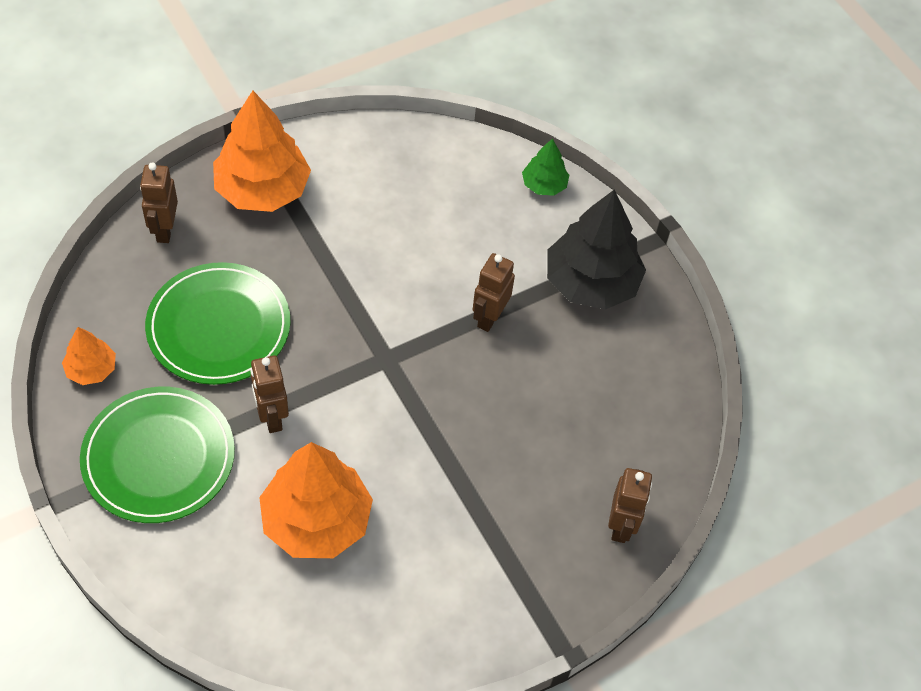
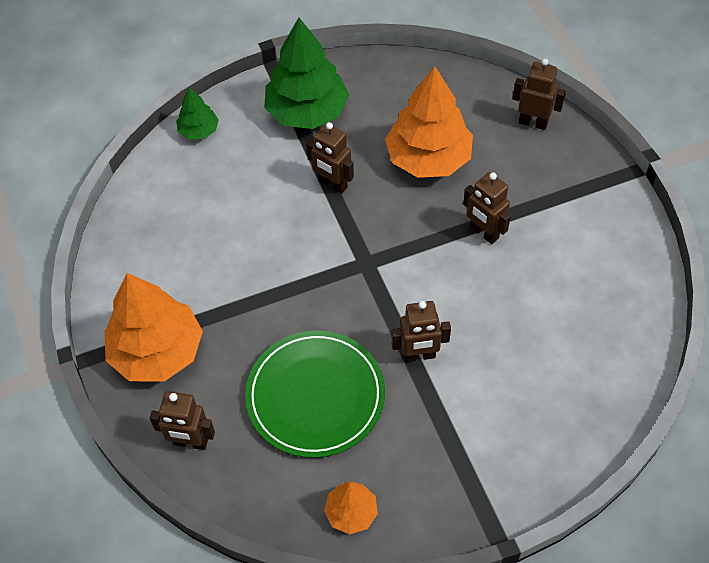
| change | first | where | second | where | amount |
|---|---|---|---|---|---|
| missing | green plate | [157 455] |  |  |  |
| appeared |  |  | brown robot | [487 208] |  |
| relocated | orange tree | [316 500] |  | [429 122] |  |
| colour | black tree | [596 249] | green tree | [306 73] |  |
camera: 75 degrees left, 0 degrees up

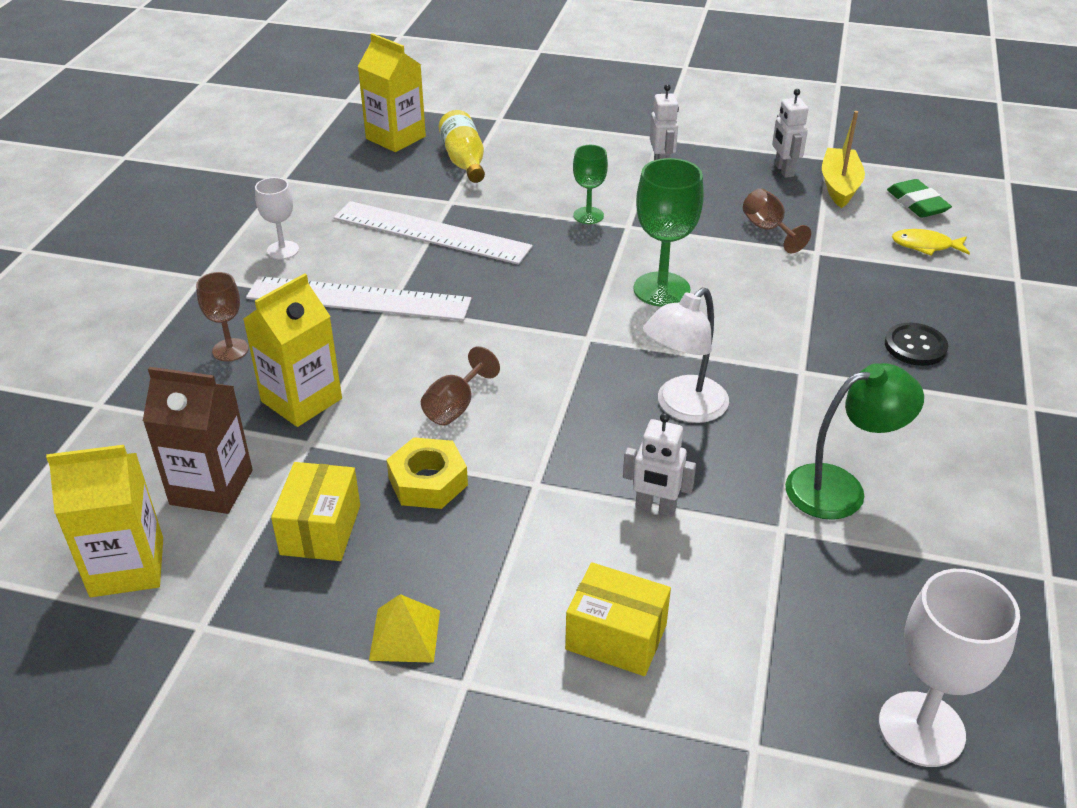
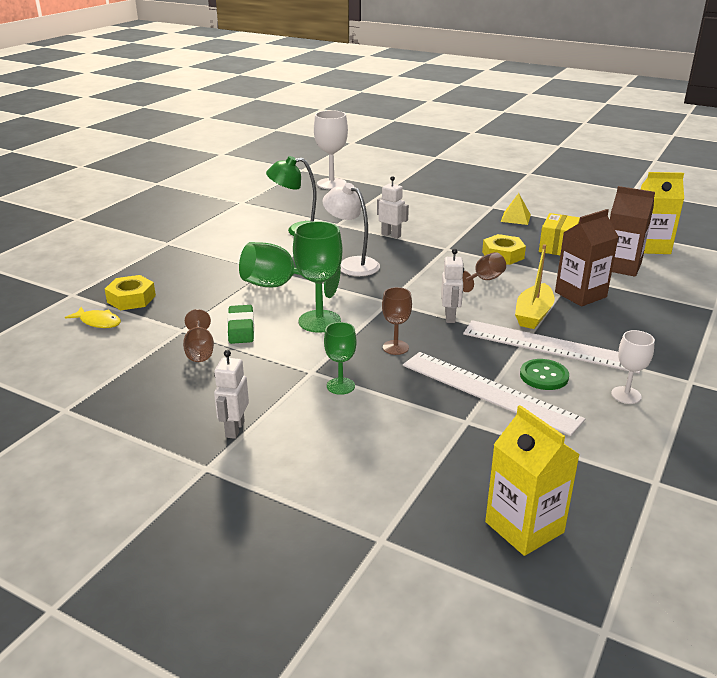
| change | first | where | second | where | amount |
|---|---|---|---|---|---|
| missing | yellow bottle | [462 146] |  |  |  |
| missing | yellow box | [618 619] |  |  |  |
| missing | black button | [916 344] |  |  |  |
| appeared |  |  | yellow nut | [130 292] |  |
| appeared |  |  | green goblet | [290 270] |  |
| appeared |  |  | green button | [544 374] |  |
| relocated | brown goblet | [222 317] |  | [397 321] |  |
| relocated | white robot | [790 133] |  | [452 286] |  |
| relocated | yellow boat | [843 159] |  | [535 286] |  |
| relocated | green eraser | [919 198] |  | [240 324] |  |
| colour | yellow carton | [292 350] | brown carton | [587 258] |  |
| spun | white lamp | [686 355] |  | [351 229] | 105 degrees counterclockwise |
camera: 165 degrees left, 10 degrees down

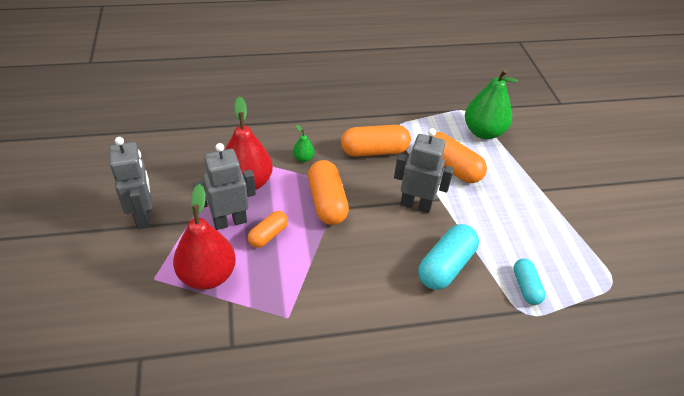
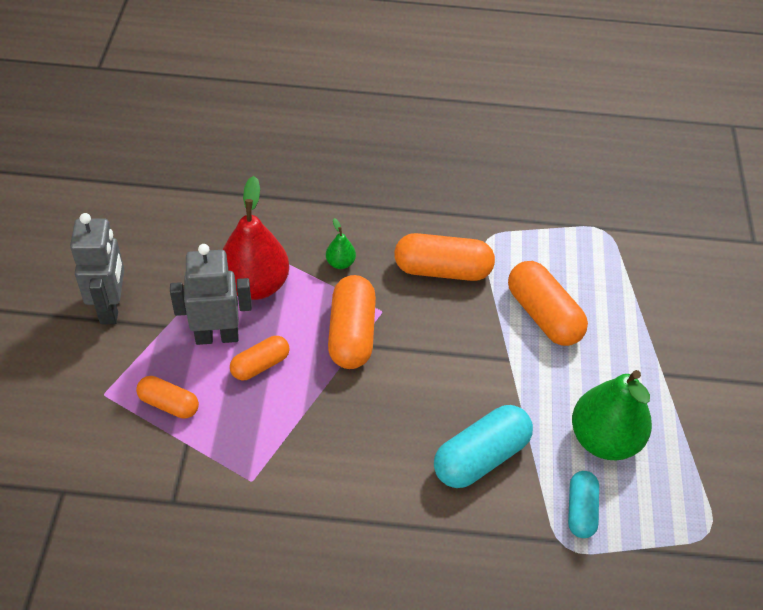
| change | first | where | second | where | amount |
|---|---|---|---|---|---|
| missing | grey robot | [424 170] |  |  |  |
| relocated | green pear | [491 104] |  | [612 415] |  |
| exchanged | red pear | [204 237] | orange capsule | [167 397] |  |
camera: 15 degrees right, 5 degrees up

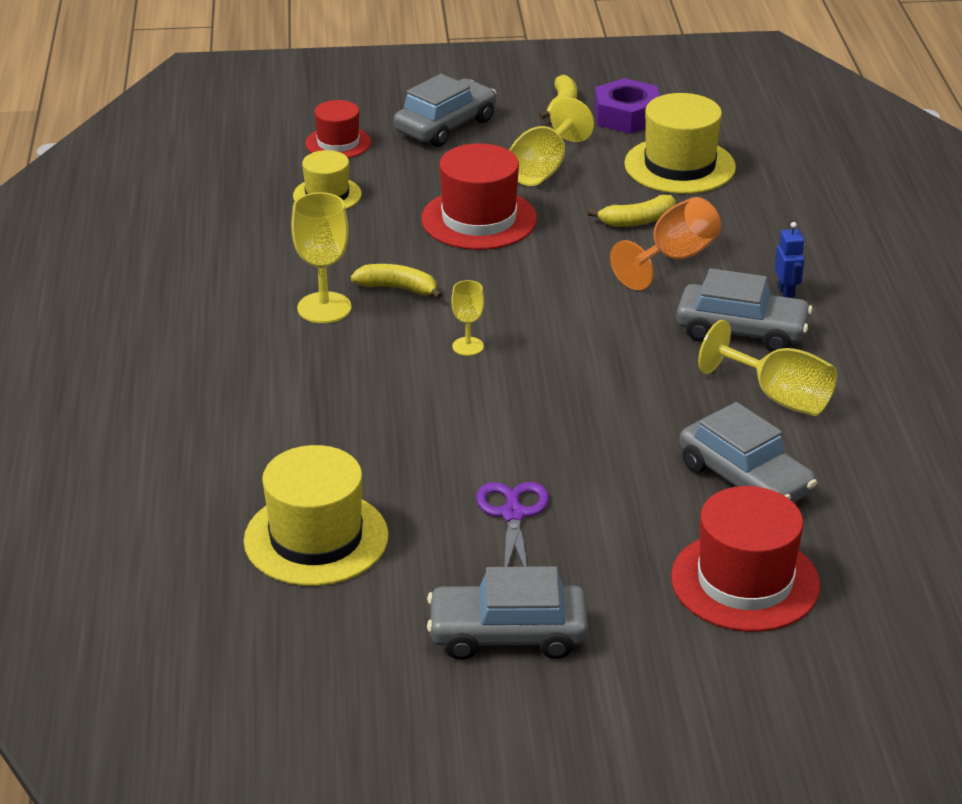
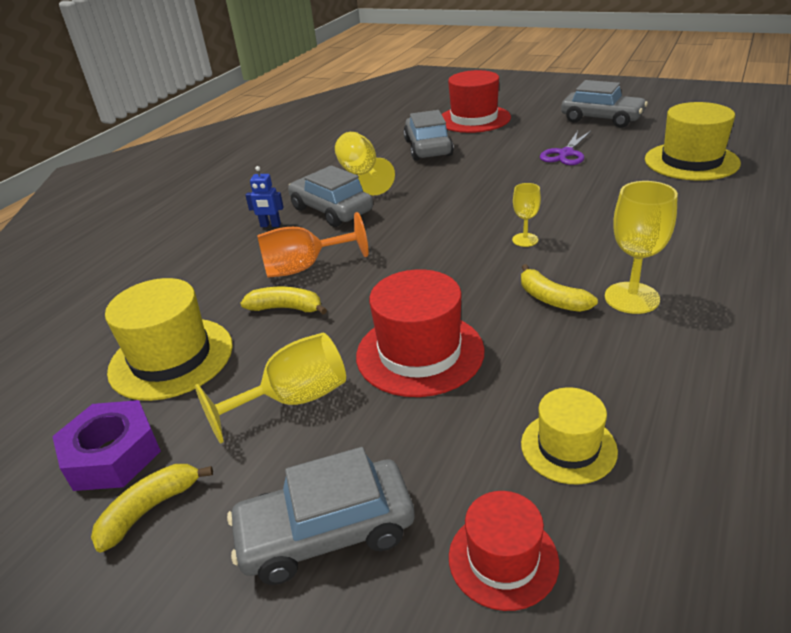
| change | first | where | second | where | amount |
|---|---|---|---|---|---|
| spun | blue robot | [790 260] |  | [264 196] | 105 degrees counterclockwise |
camera: 145 degrees left, 0 degrees up

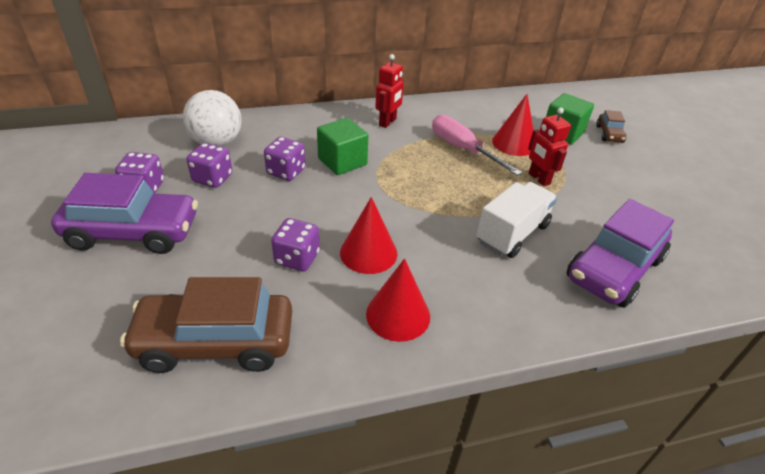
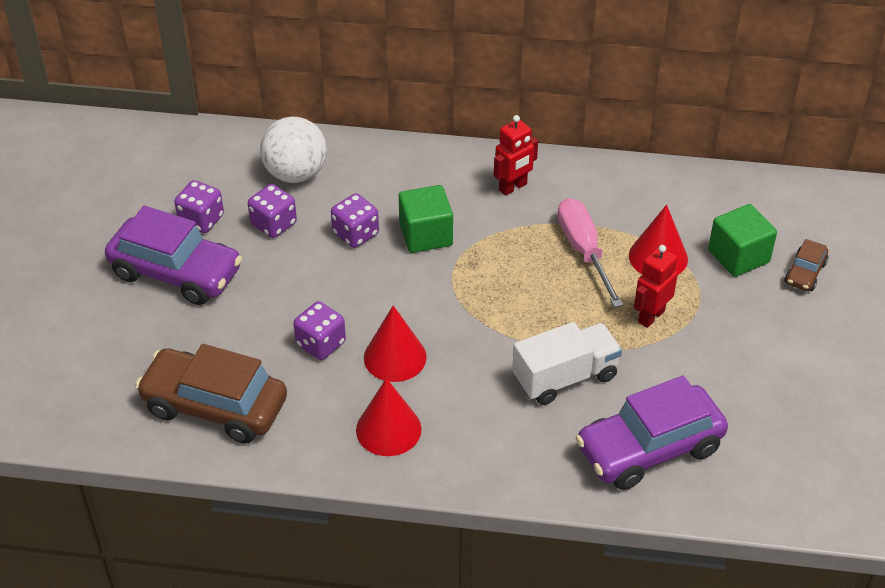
| change | first | where | second | where | amount |
|---|---|---|---|---|---|
| spun | red robot | [549 146] |  | [656 286] | 45 degrees clockwise |
camera: 25 degrees right, 5 degrees up

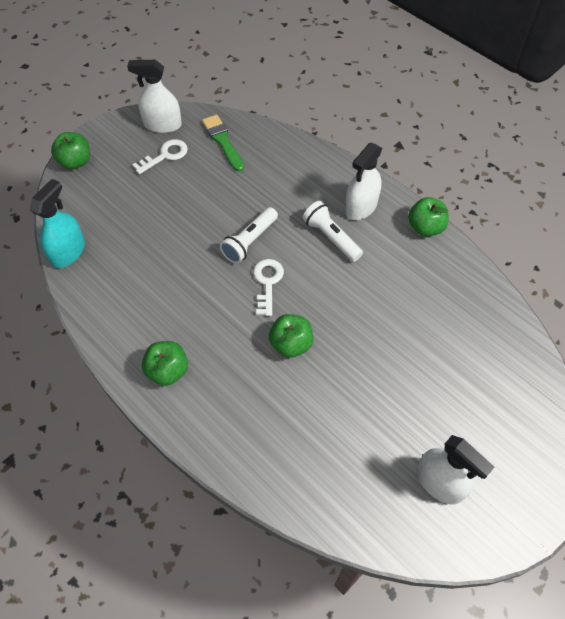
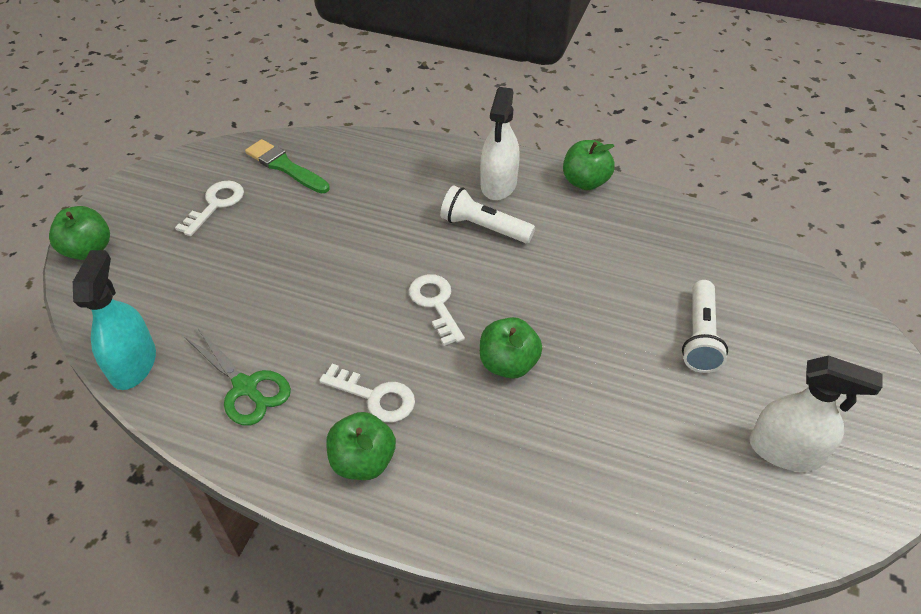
| change | first | where | second | where | amount |
|---|---|---|---|---|---|
| missing | white spray bottle | [154 96] |  |  |  |
| appeared |  |  | green scissors | [237 376] |  |
| appeared |  |  | white key | [367 393] |  |
| relocated | white flashlight | [249 235] |  | [705 326] |  |
camera: 25 degrees left, 10 degrees down

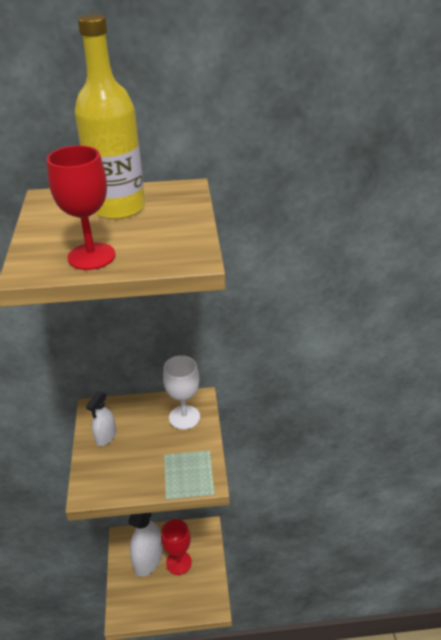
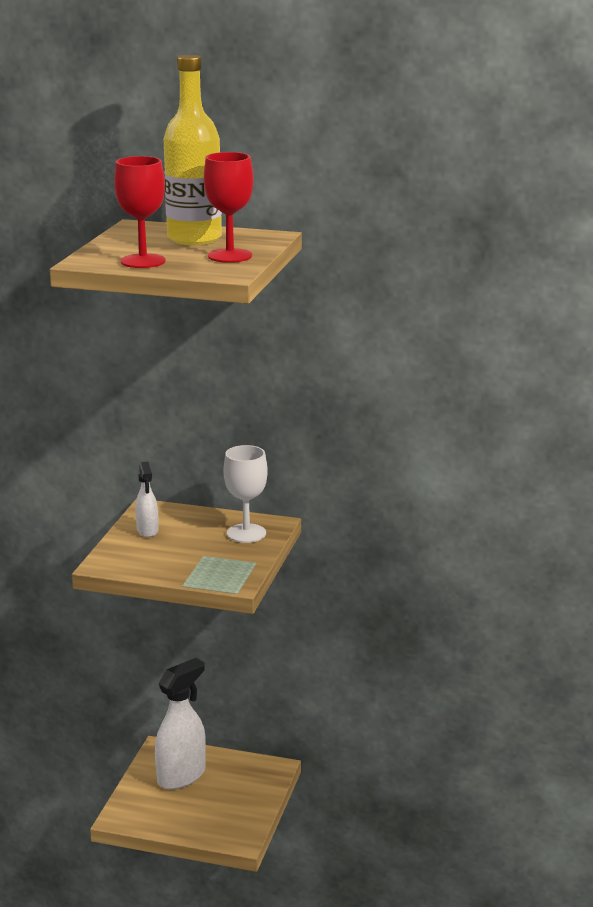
| change | first | where | second | where | amount |
|---|---|---|---|---|---|
| relocated | red goblet | [176 547] |  | [228 207] |  |
| spun | white spray bottle | [101 419] |  | [147 499] | 60 degrees counterclockwise |
camera: 20 degrees right, 15 degrees down

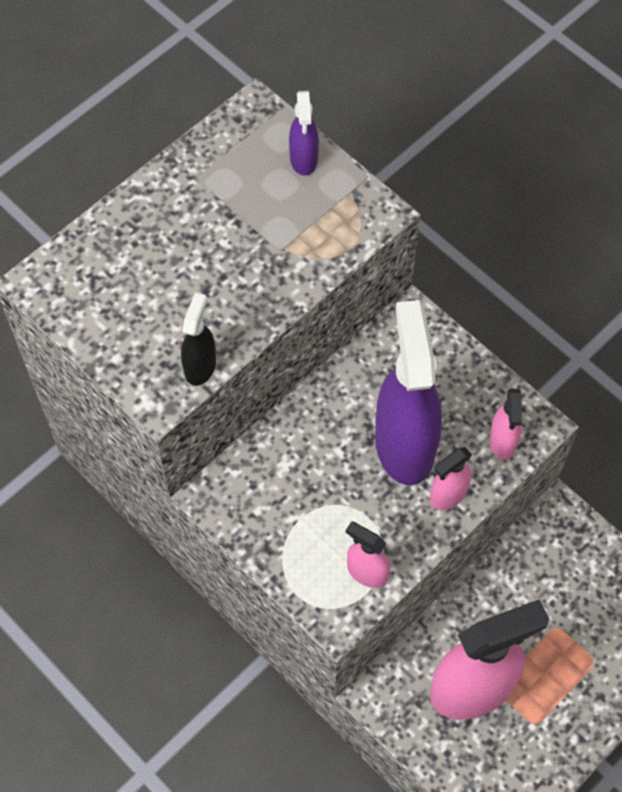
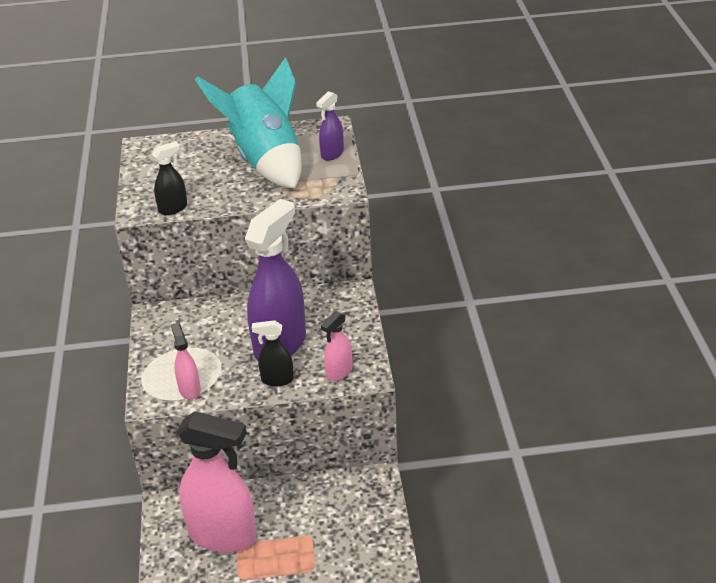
| change | first | where | second | where | amount |
|---|---|---|---|---|---|
| appeared |  |  | turquoise rocket | [248 123] |  |
| colour | pink spray bottle | [451 478] | black spray bottle | [273 353] |  |
camera: 40 degrees right, 25 degrees down

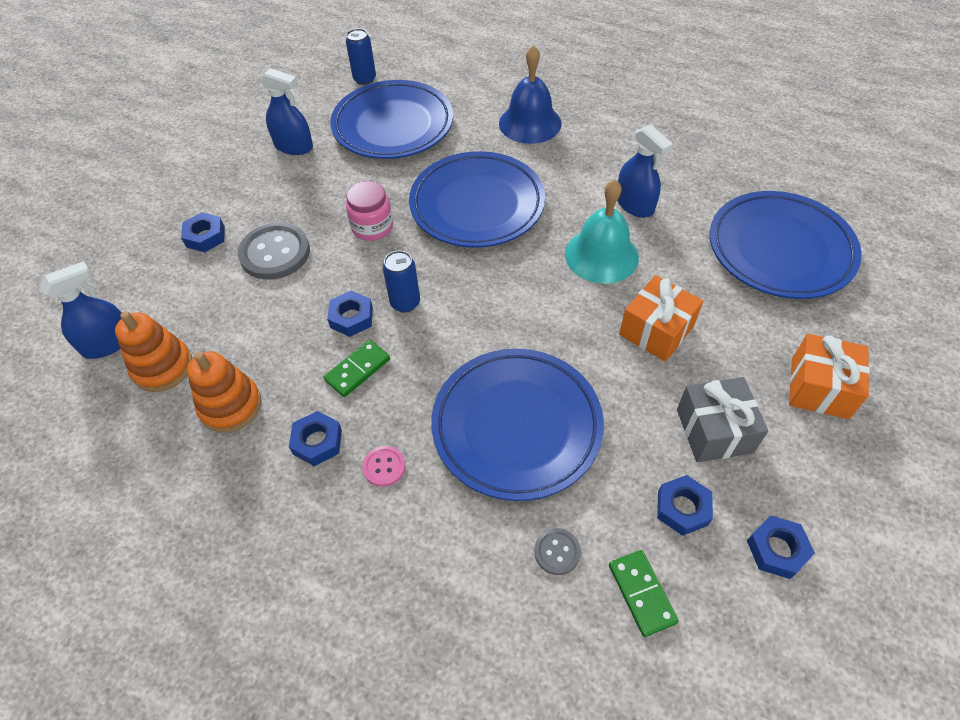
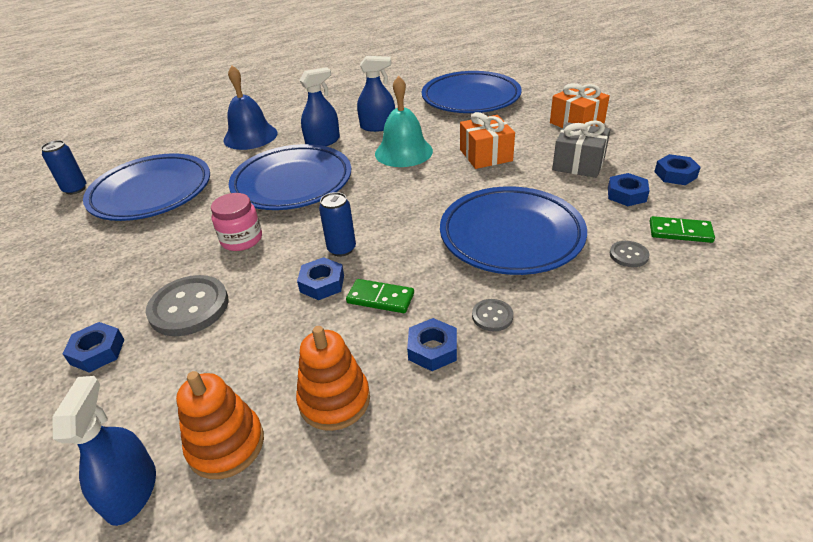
| change | first | where | second | where | amount |
|---|---|---|---|---|---|
| relocated | blue spray bottle | [286 111] |  | [319 106] |  |
| colour | pink button | [384 466] | grey button | [492 315] |  |
| spun | green domino | [357 368] |  | [380 296] | 60 degrees counterclockwise |
camera: 55 degrees left, 15 degrees down

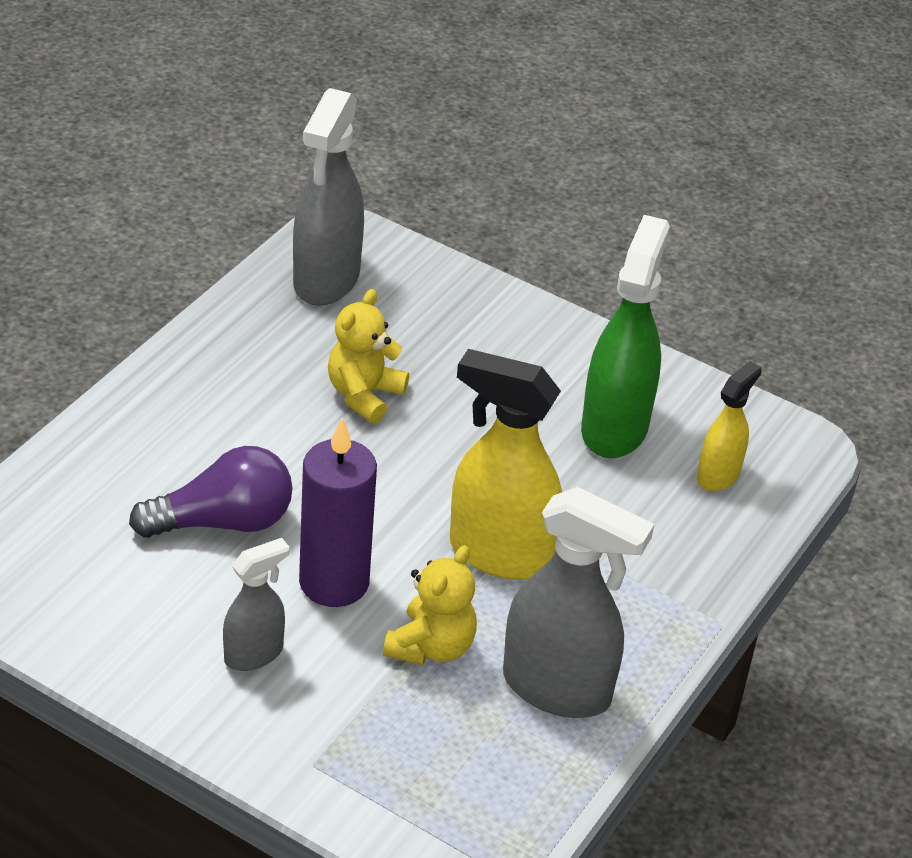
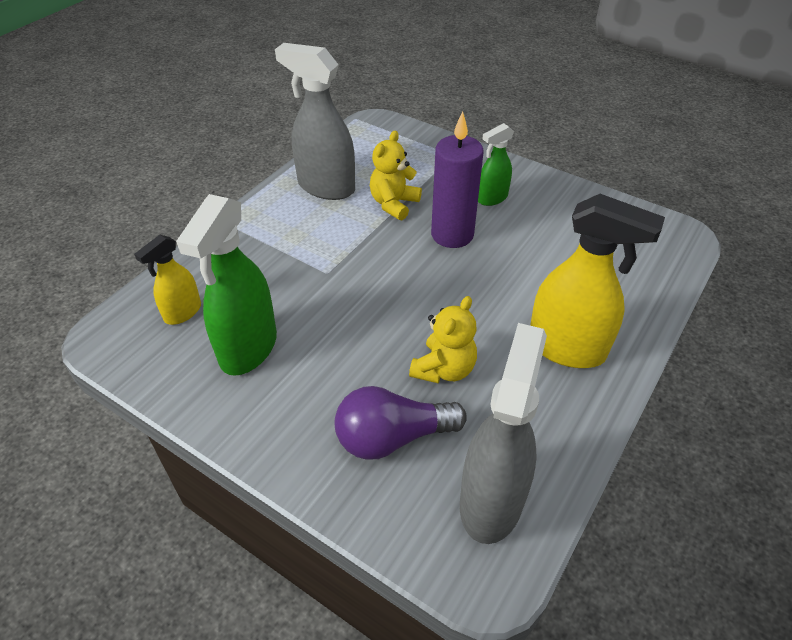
| change | first | where | second | where | amount |
|---|---|---|---|---|---|
| relocated | purple light bulb | [211 492] |  | [401 423] |  |
| relocated | yellow spray bottle | [506 464] |  | [597 281] |  |
| colour | grey spray bottle | [256 604] | green spray bottle | [496 164] |  |
camera: 175 degrees left, 5 degrees up

